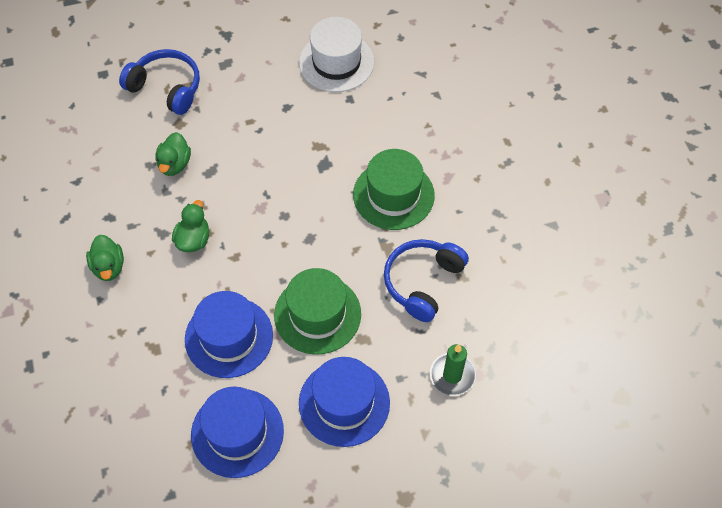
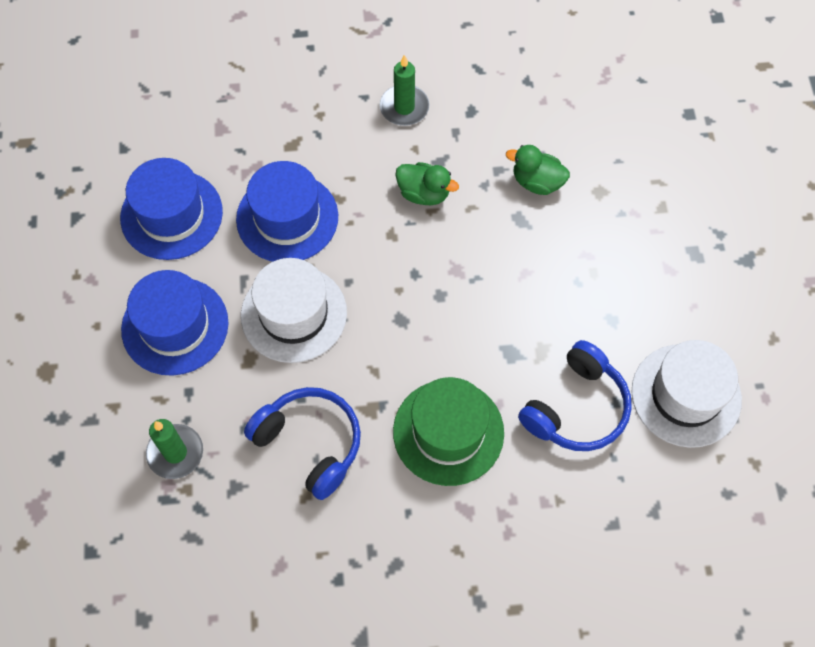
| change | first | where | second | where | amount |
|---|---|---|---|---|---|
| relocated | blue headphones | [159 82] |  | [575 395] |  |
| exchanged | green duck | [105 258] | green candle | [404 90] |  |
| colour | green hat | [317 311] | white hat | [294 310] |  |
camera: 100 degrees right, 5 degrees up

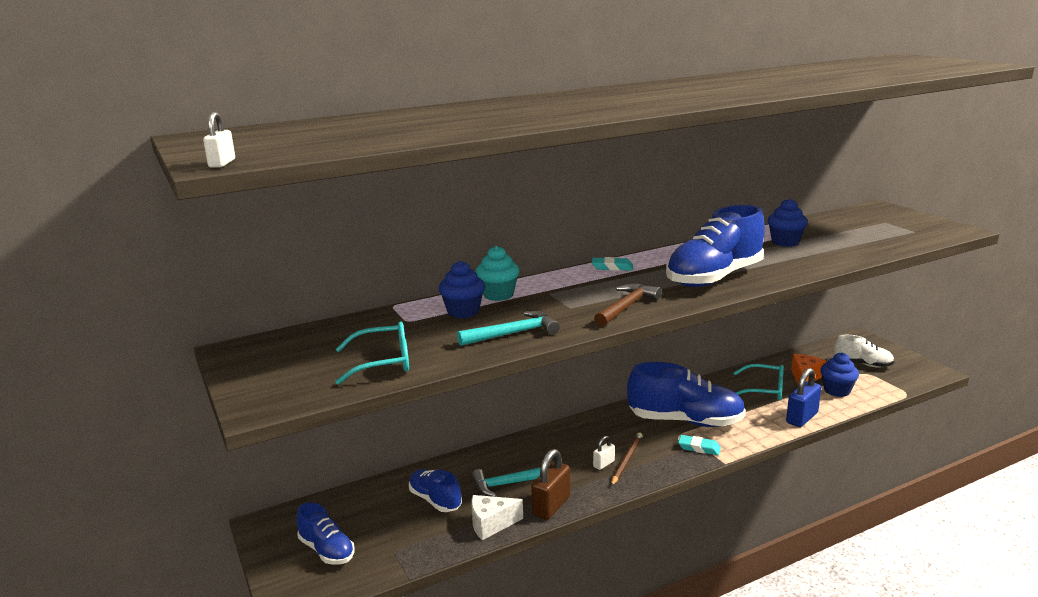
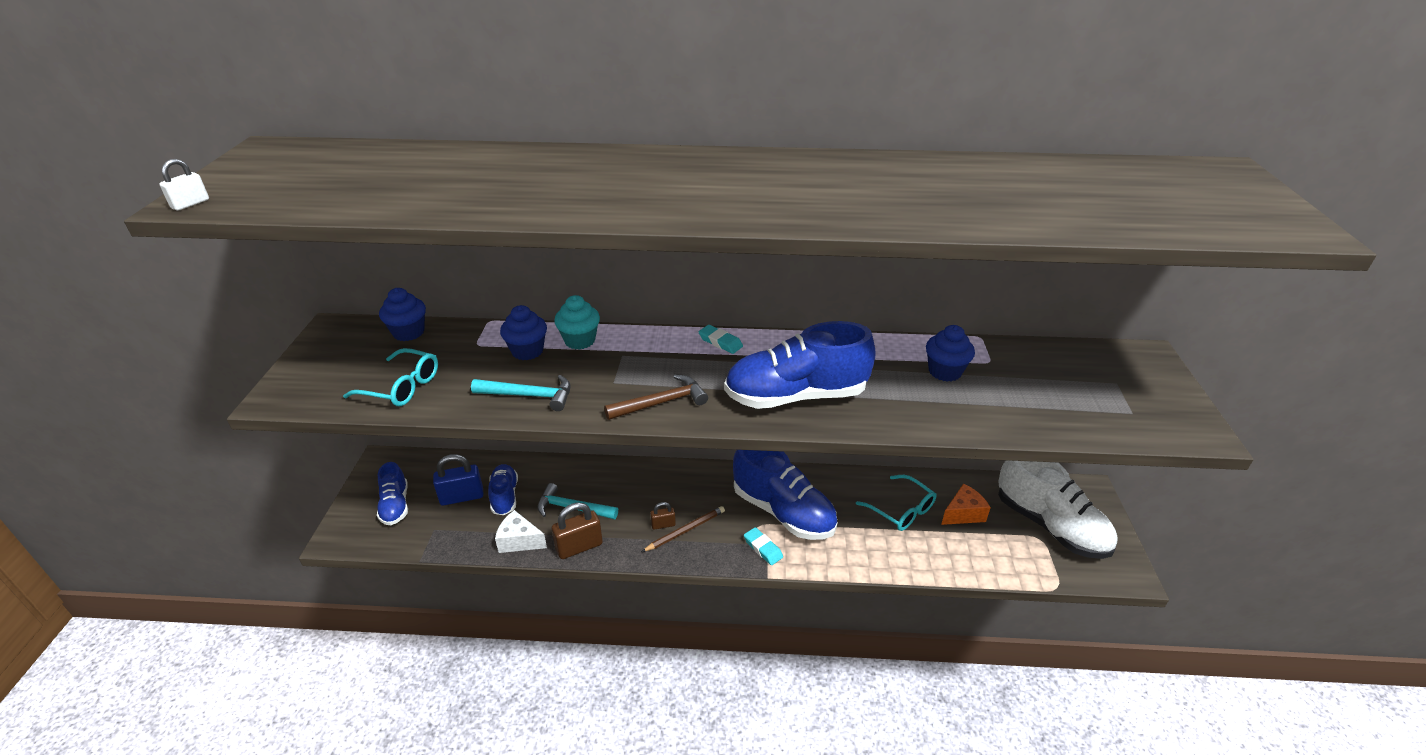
| change | first | where | second | where | amount |
|---|---|---|---|---|---|
| relocated | blue padlock | [803 397] |  | [458 480] |  |
| relocated | blue cupcake | [840 374] |  | [402 314] |  |
| colour | white padlock | [604 453] | brown padlock | [663 516] |  |
| size | white shoe | [864 351] |  | [1058 509] | x1.83 |
camera: 30 degrees right, 15 degrees up

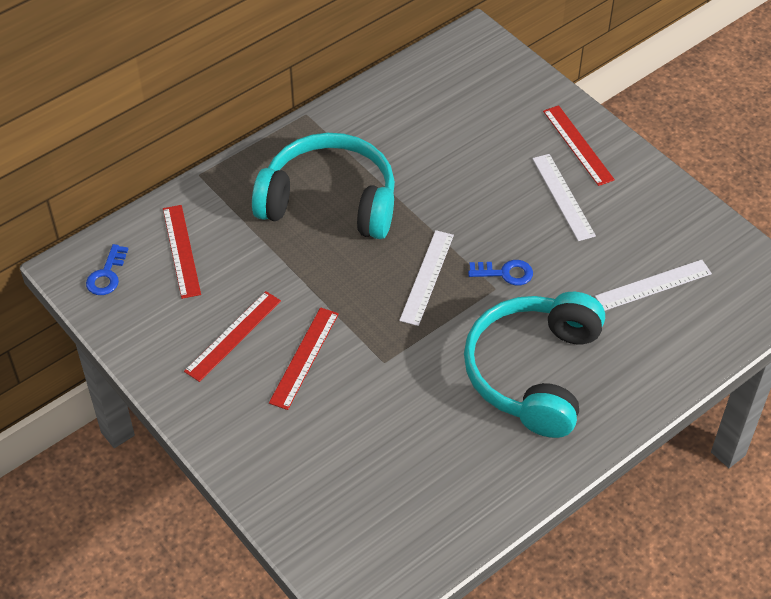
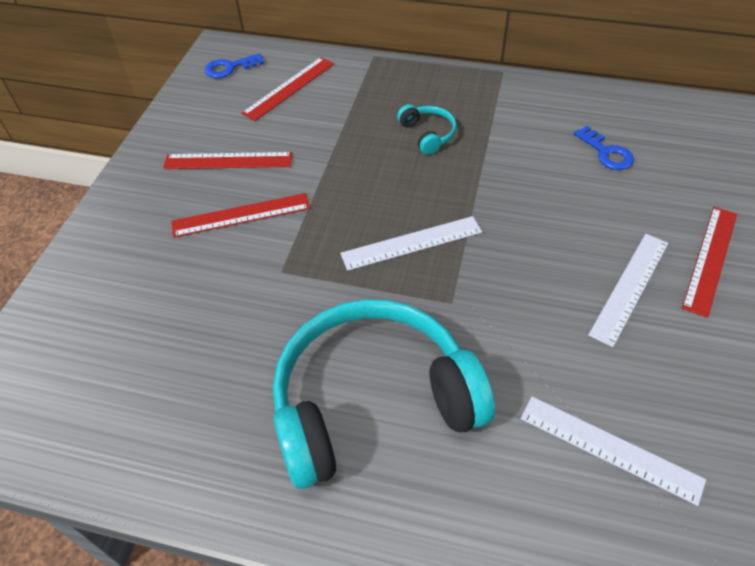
| change | first | where | second | where | amount |
|---|---|---|---|---|---|
| relocated | blue key | [500 273] |  | [604 148] |  |
| size | turquoise headphones | [323 186] |  | [427 129] | x0.40 |
camera: 55 degrees right, 0 degrees up

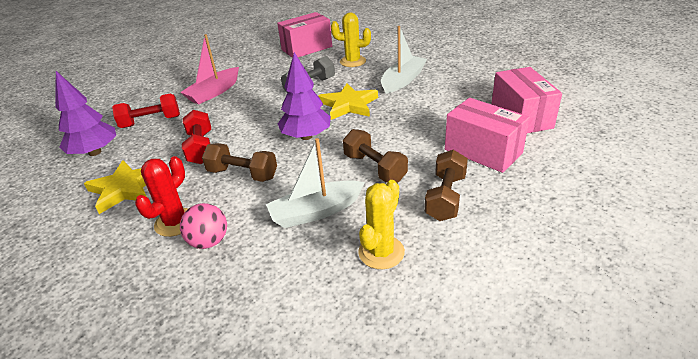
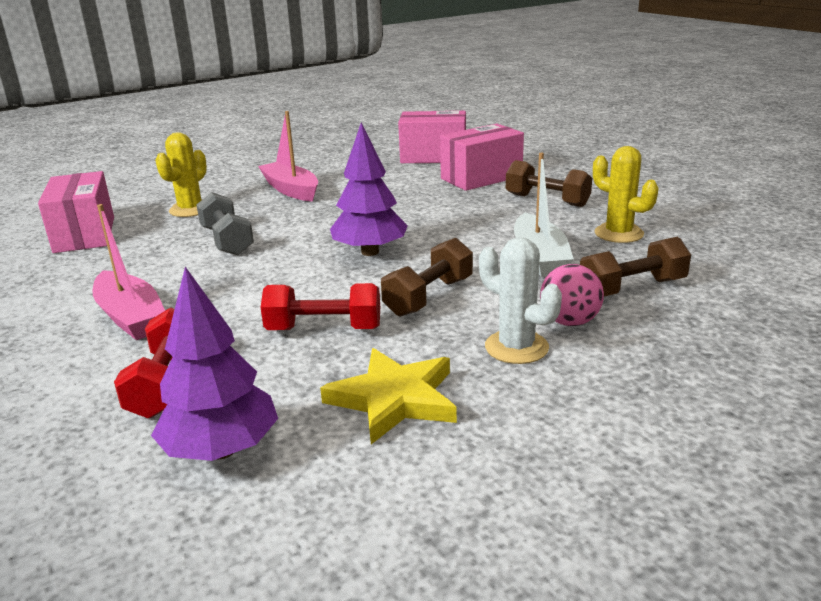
| change | first | where | second | where | amount |
|---|---|---|---|---|---|
| missing | yellow star | [348 101] |  |  |  |
| relocated | brown dumbbell | [375 156] |  | [635 266] |  |
| colour | red cactus | [161 196] | white cactus | [520 300] |  |
| colour | white boat | [404 60] | pink boat | [288 156] |  |
camera: 75 degrees left, 10 degrees down

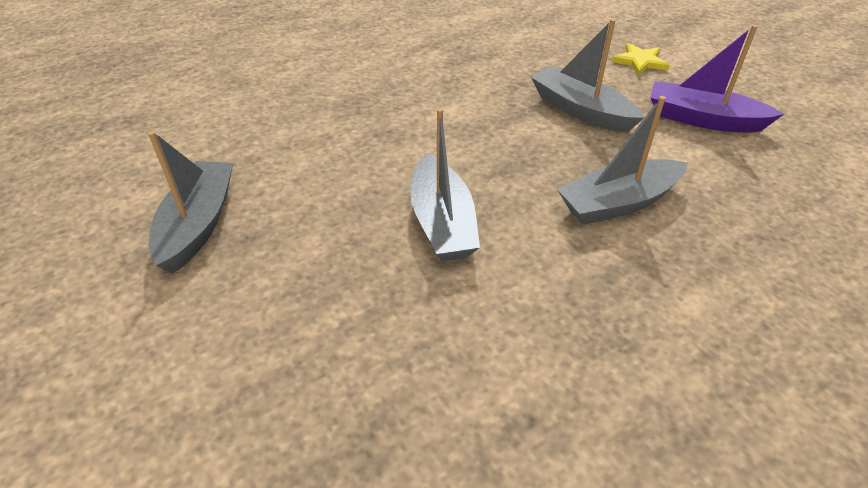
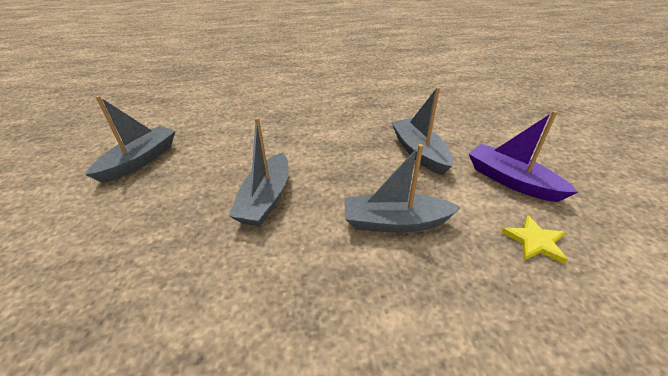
| change | first | where | second | where | amount |
|---|---|---|---|---|---|
| relocated | yellow star | [641 59] |  | [535 239] |  |
camera: 25 degrees right, 5 degrees down

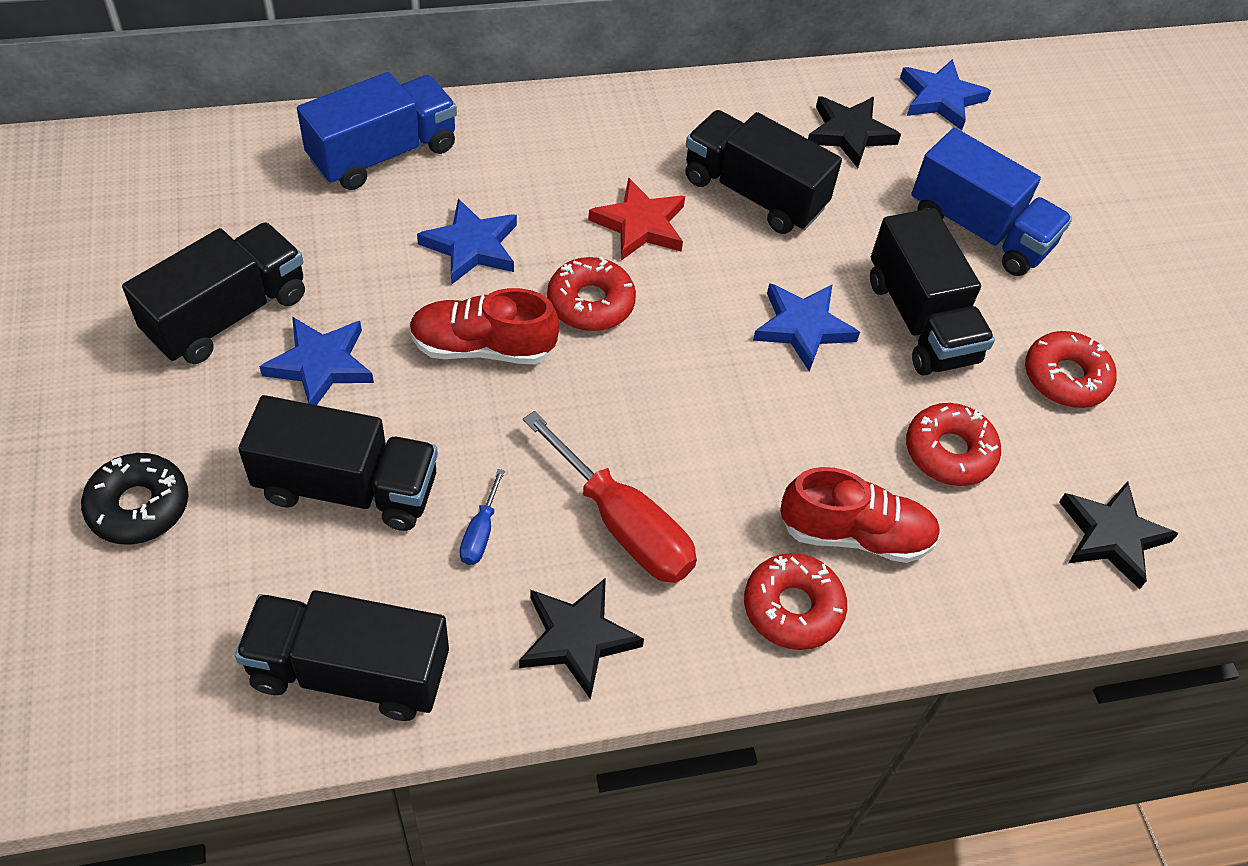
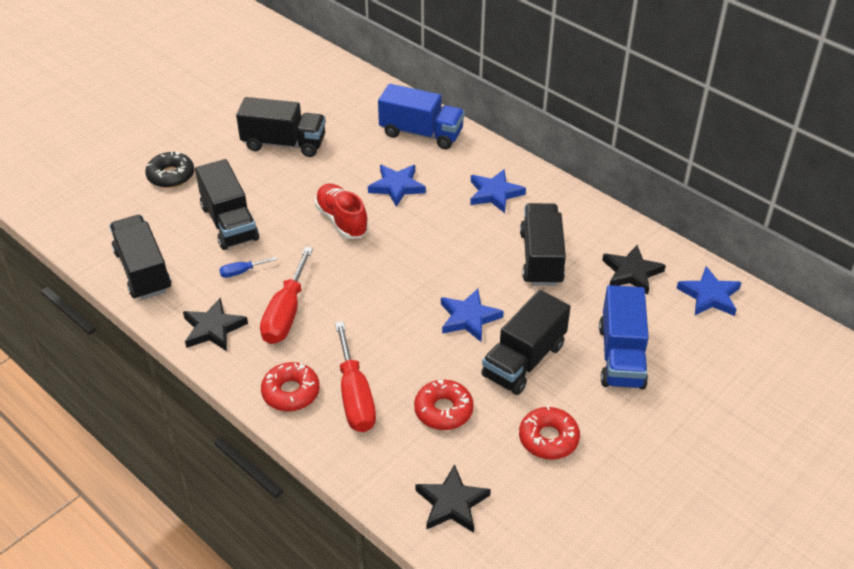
| change | first | where | second | where | amount |
|---|---|---|---|---|---|
| missing | red donut | [591 293] |  |  |  |
| missing | red star | [636 219] |  |  |  |
| relocated | blue star | [316 361] |  | [498 191] |  |
| exchanged | red shoe | [860 515] | red screwdriver | [355 376] |  |
camera: 60 degrees right, 10 degrees down

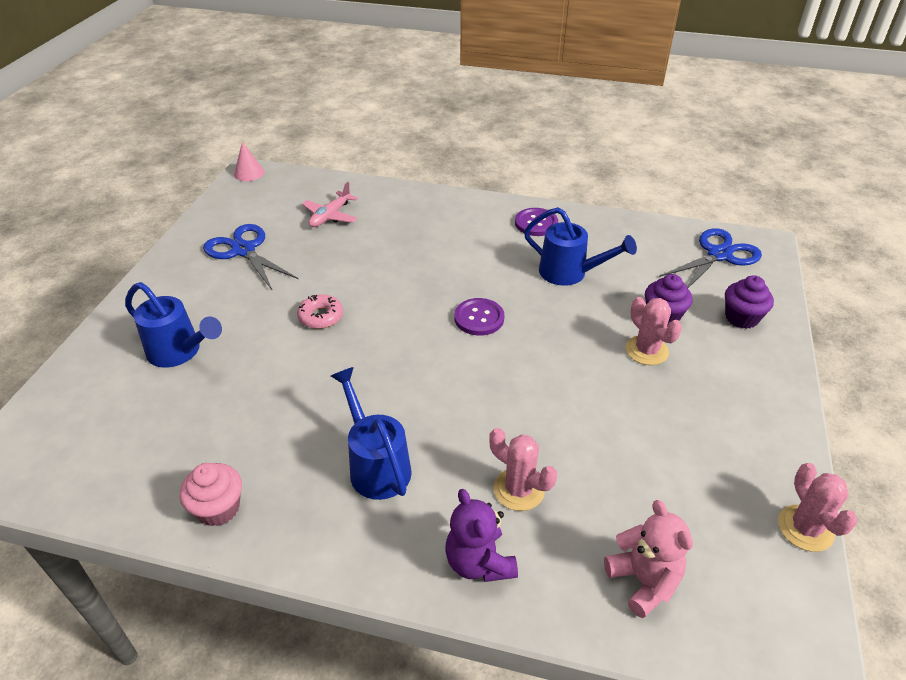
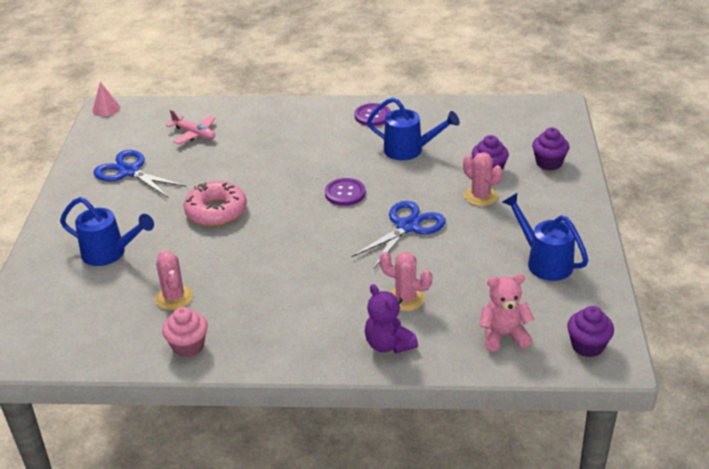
| change | first | where | second | where | amount |
|---|---|---|---|---|---|
| appeared |  |  | purple cupcake | [590 331] |  |
| relocated | blue watering can | [371 433] |  | [545 237] |  |
| relocated | blue scissors | [710 258] |  | [398 235] |  |
| relocated | pink cactus | [818 507] |  | [174 280] |  |
| spun | pink plane | [330 204] |  | [190 127] | 75 degrees counterclockwise |
| spun | pink teddy bear | [648 559] |  | [507 313] | 60 degrees counterclockwise |
| size | pink donut | [320 311] |  | [215 203] | x1.66 |
camera: 10 degrees left, 5 degrees down

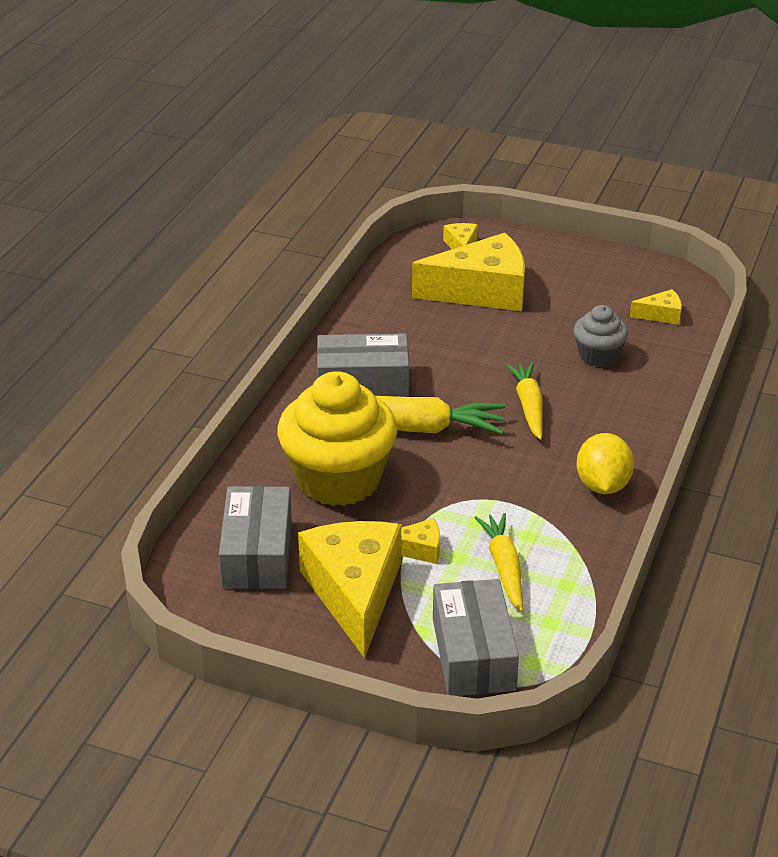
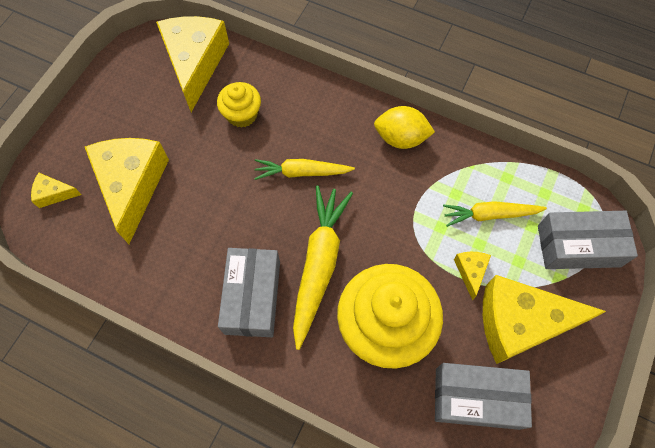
| change | first | where | second | where | amount |
|---|---|---|---|---|---|
| colour | grey cupcake | [600 336] | yellow cupcake | [239 105] |  |
| size | yellow cheese | [656 307] |  | [192 64] | x2.28 |
camera: 85 degrees left, 30 degrees up

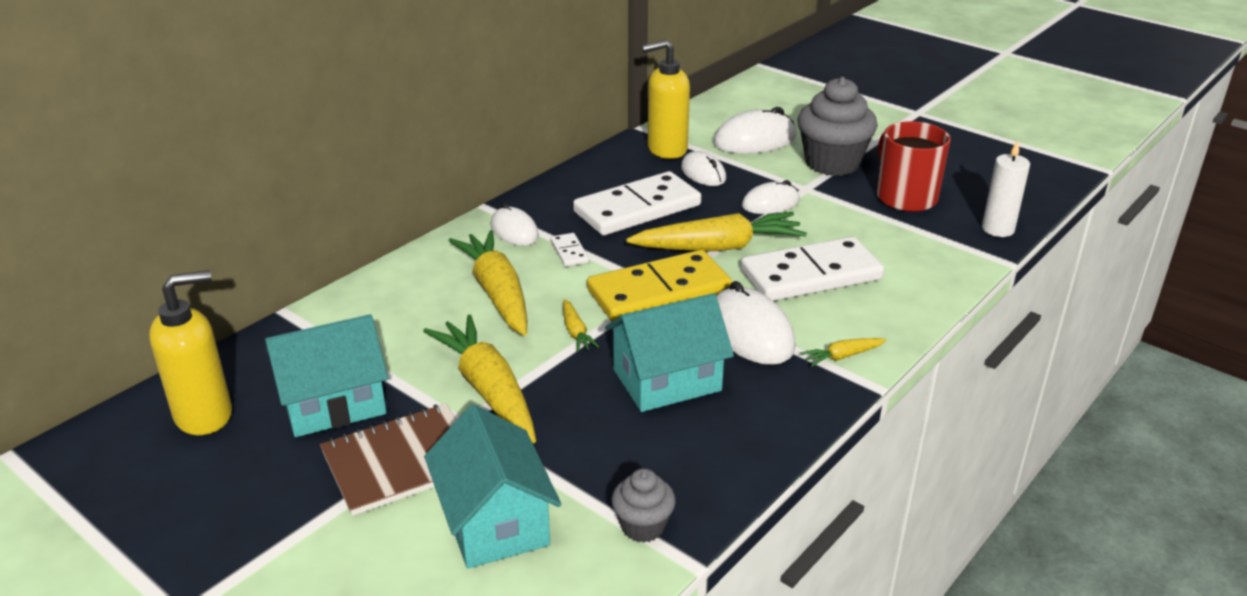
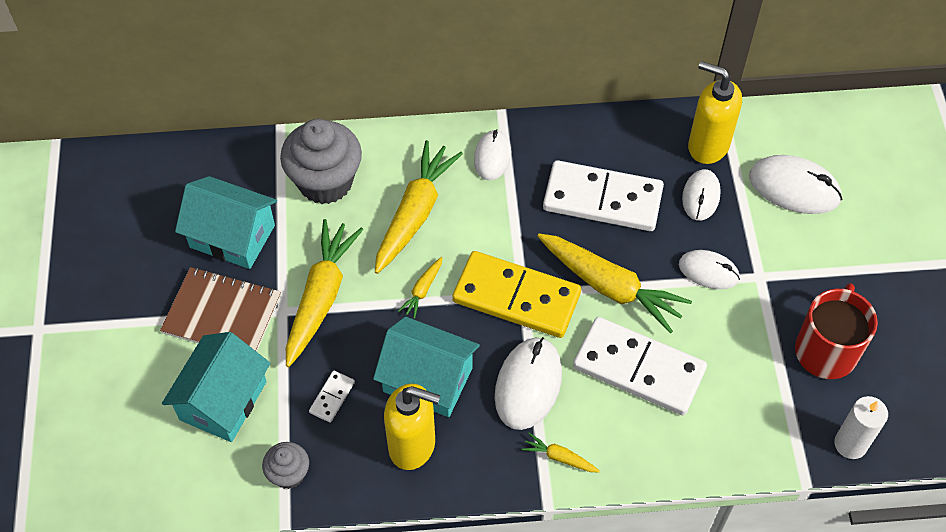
| change | first | where | second | where | amount |
|---|---|---|---|---|---|
| relocated | yellow soap dispenser | [190 352] |  | [412 426] |  |
| relocated | white domino | [570 250] |  | [332 397] |  |
| relocated | grey cupcake | [838 126] |  | [321 161] |  |
camera: 45 degrees right, 25 degrees up

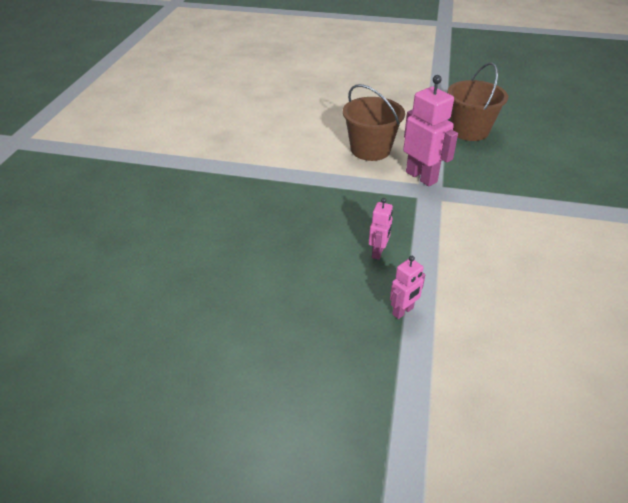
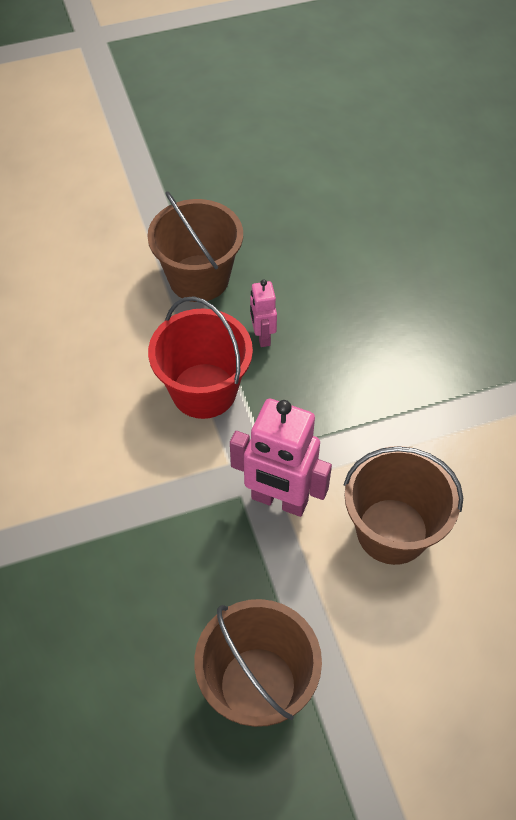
| change | first | where | second | where | amount |
|---|---|---|---|---|---|
| appeared |  |  | red bucket | [200 357] |  |
| exchanged | pink robot | [407 287] | brown bucket | [195 246] |  |
camera: 150 degrees right, 15 degrees up

